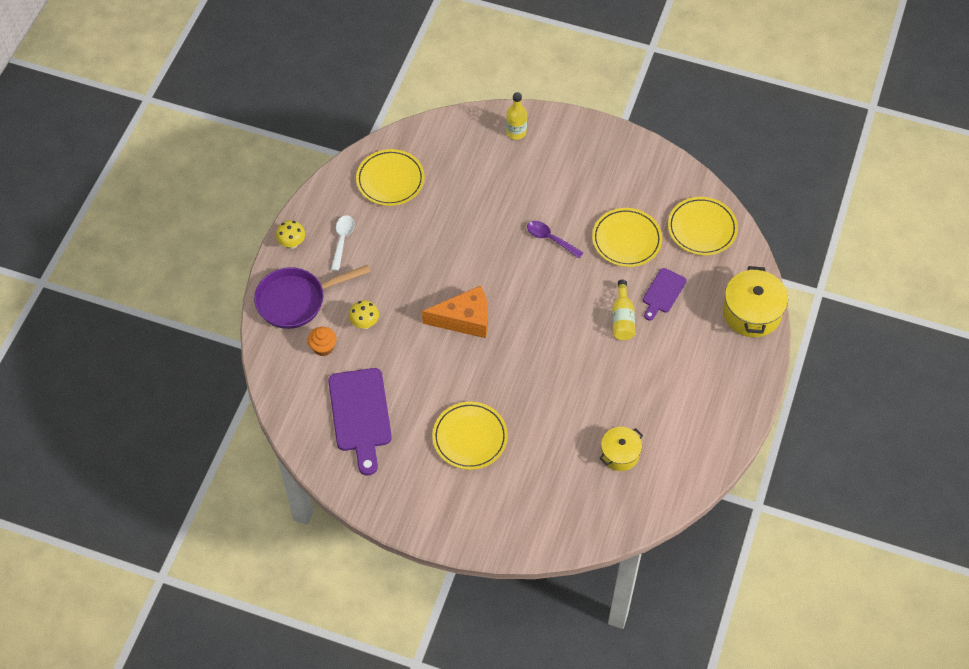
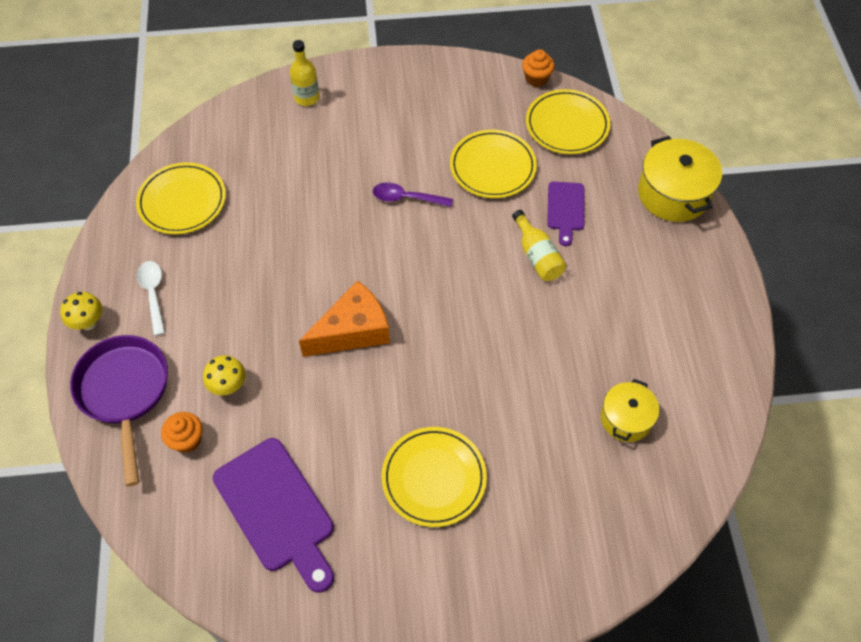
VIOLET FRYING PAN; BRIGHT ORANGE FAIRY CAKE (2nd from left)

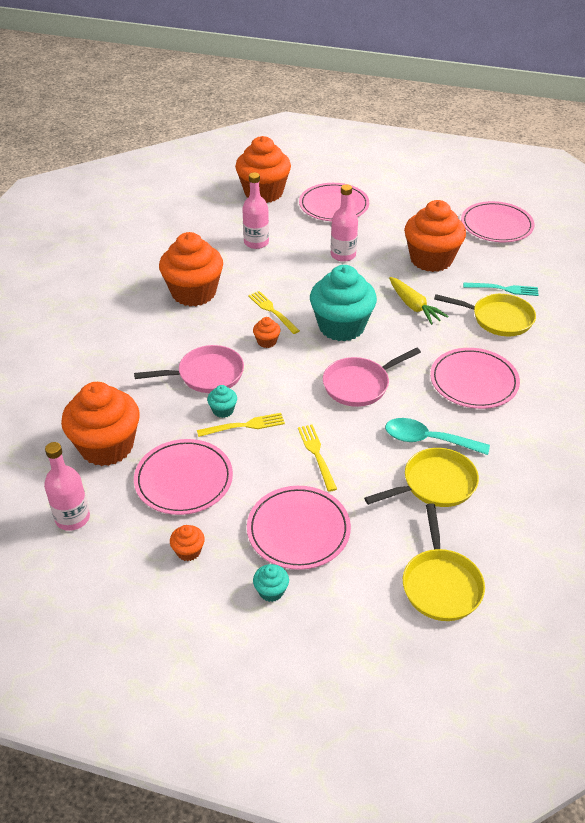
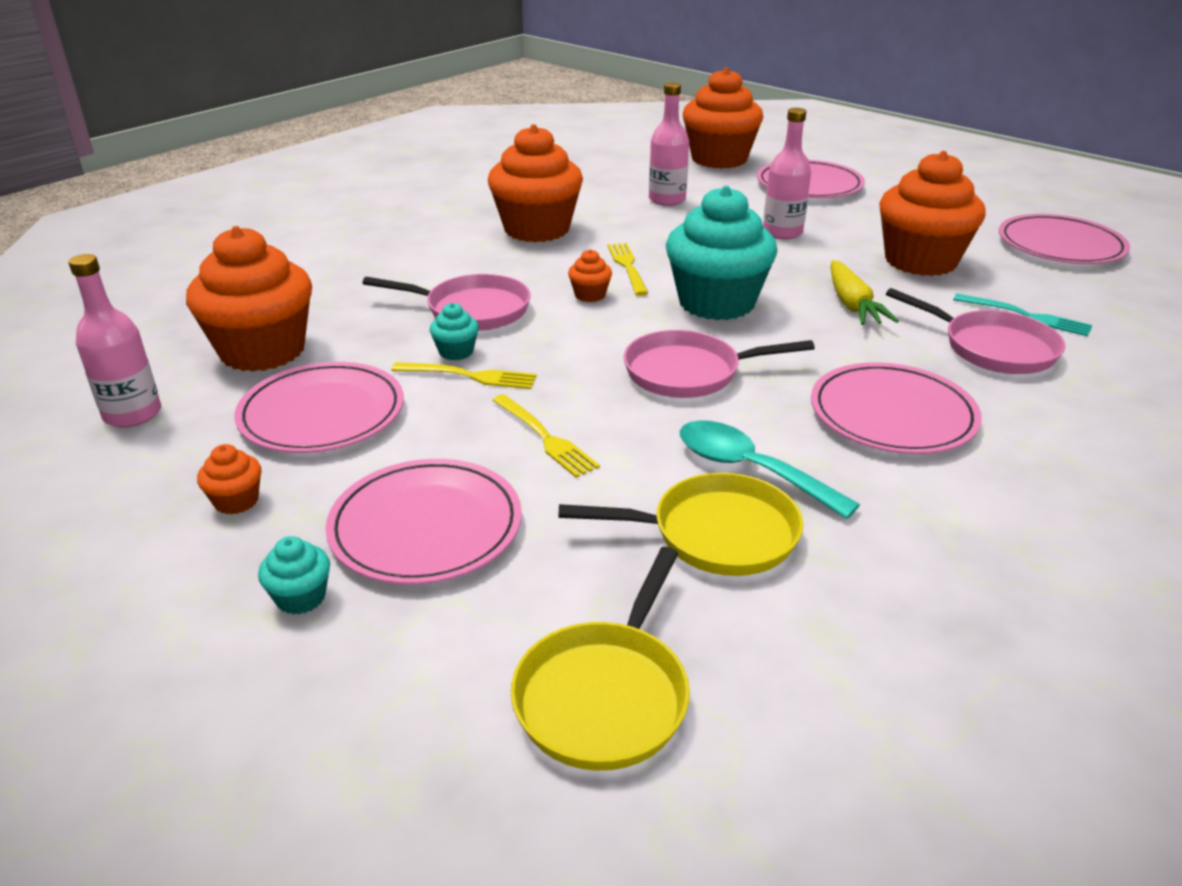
YELLOW TABLE FORK (2nd from left); PINK FRYING PAN (3rd from left)

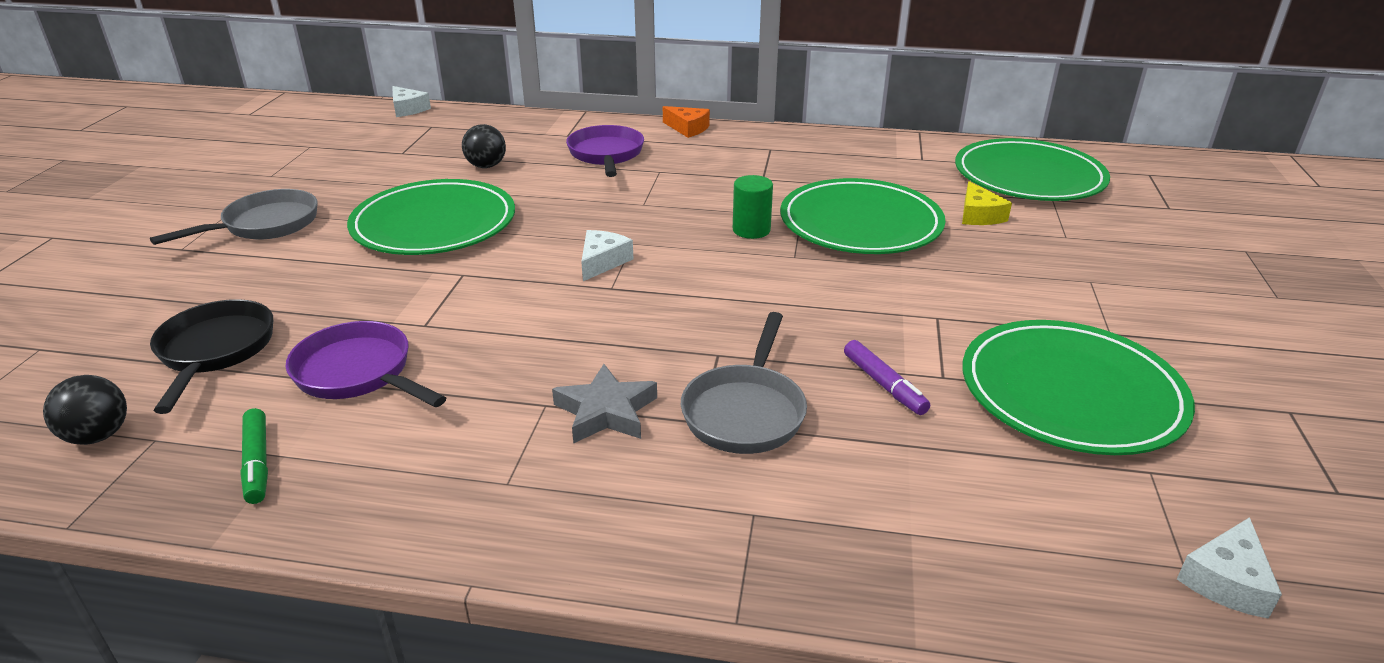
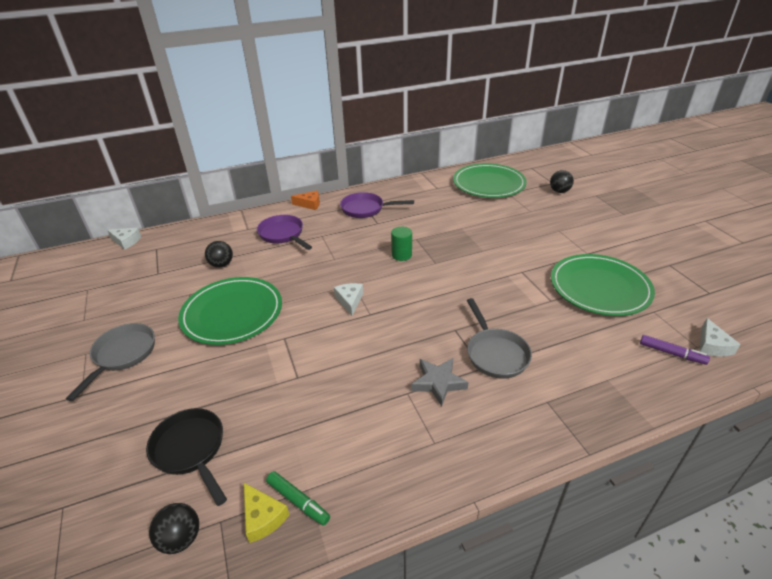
VIOLET FRYING PAN (2nd from left); EMERALD DINNER PLATE (2nd from left in the first image); VIOLET FELT PEN; YELLOW CHEESE WEDGE; BLACK SPHERE (3rd from left)

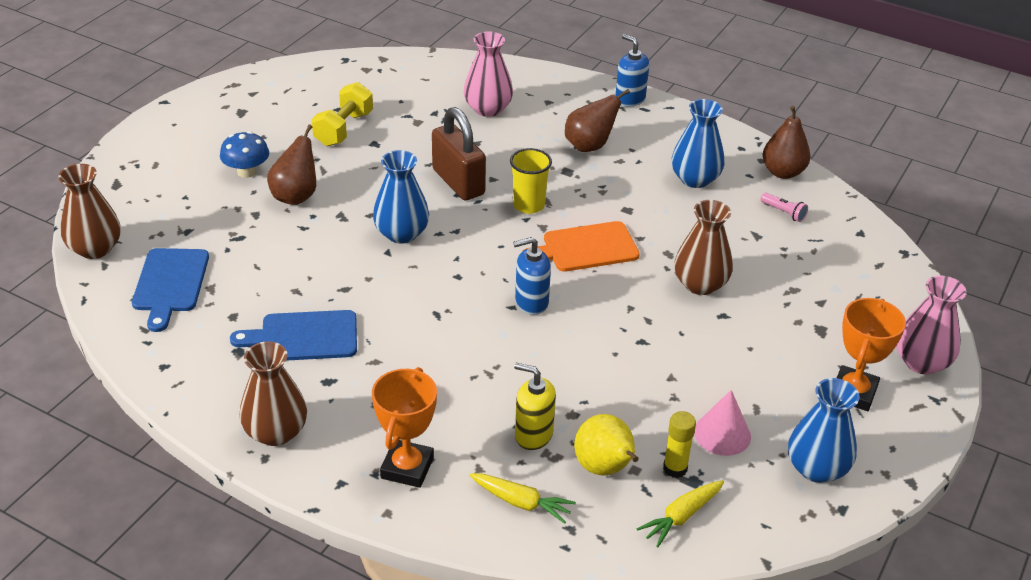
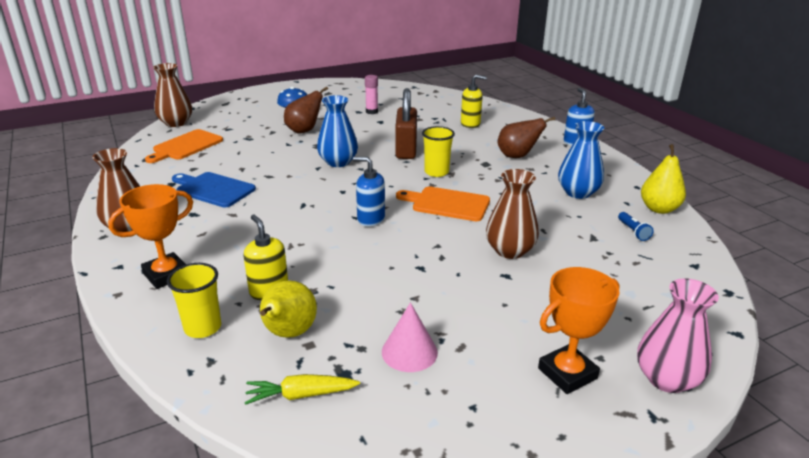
BRIGHT ORANGE CHOPPING BOARD (1st from left); PINK GLUE STICK; YELLOW SOAP PUMP (2nd from left); YELLOW BEAKER (1st from left); YELLOW GLUE STICK; BLUE FLASHLIGHT; YELLOW TOY PEAR (2nd from left); BLUE VASE (3rd from left in the first image)

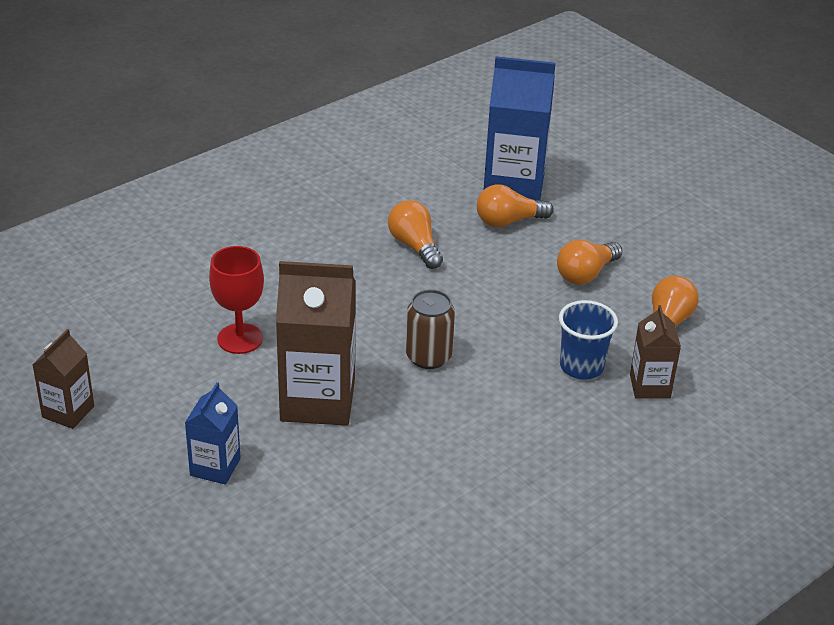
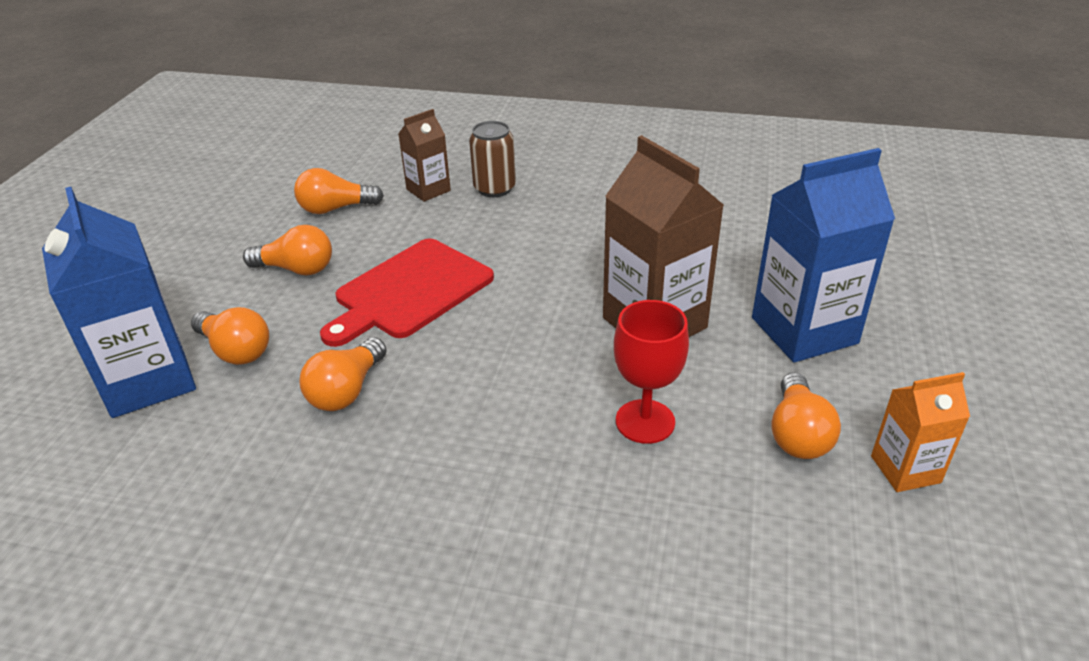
BRIGHT ORANGE CARTON; BLUE CARTON (2nd from left); DARK BROWN TIN; BLUE BEAKER; SCARLET CHOPPING BOARD; BRIGHT ORANGE LIGHT BULB (5th from left)

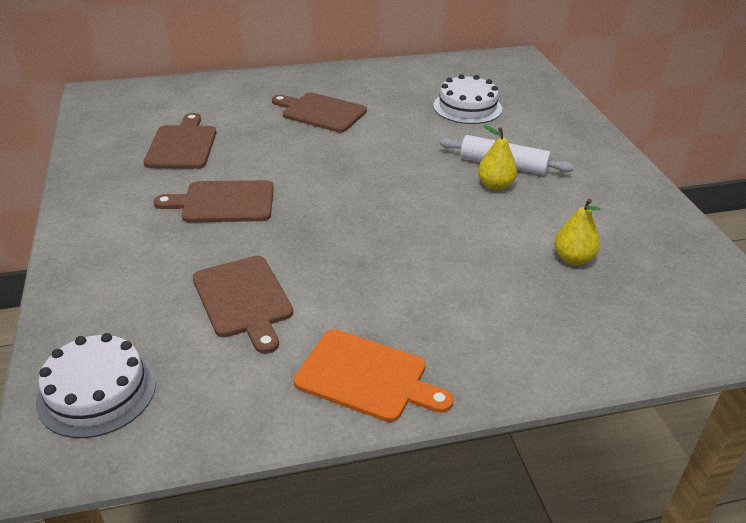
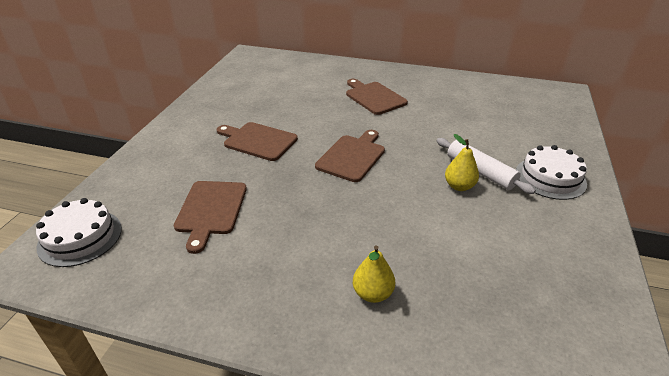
DARK BROWN CHOPPING BOARD (3rd from left); BRIGHT ORANGE CHOPPING BOARD; PURE WHITE GATEAU (2nd from left); YELLOW TOY PEAR (1st from left)

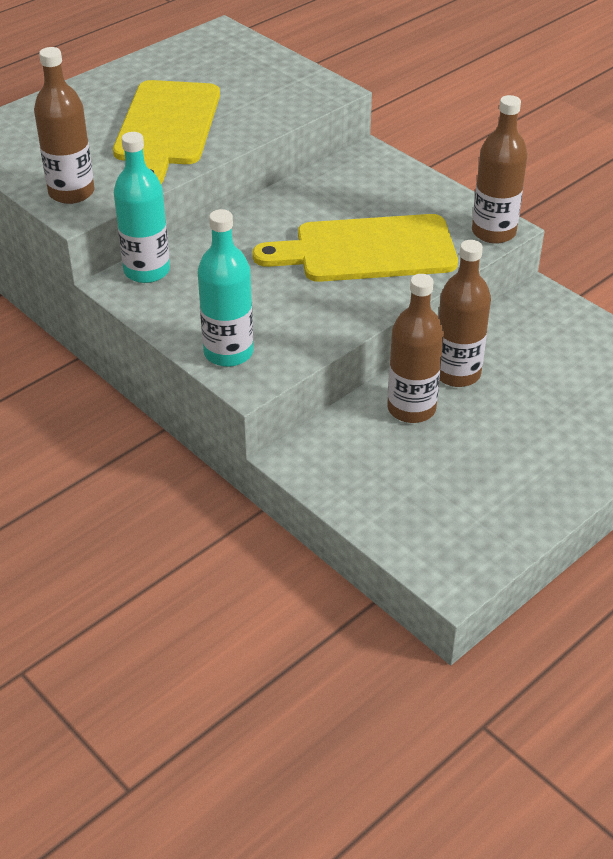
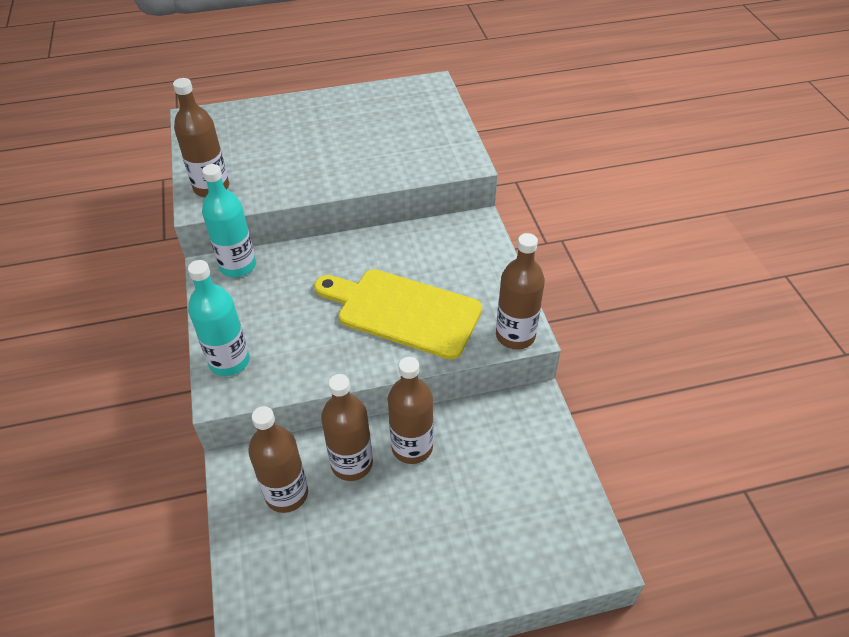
YELLOW CHOPPING BOARD (1st from left in the first image); DARK BROWN FLASK (2nd from left)

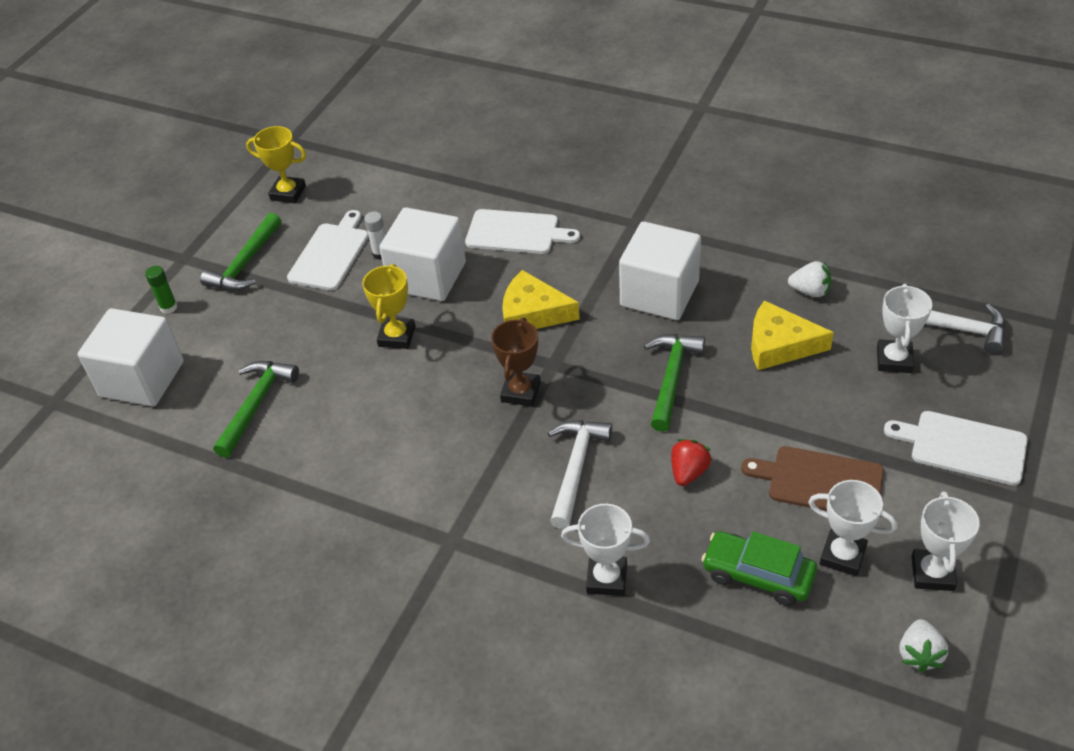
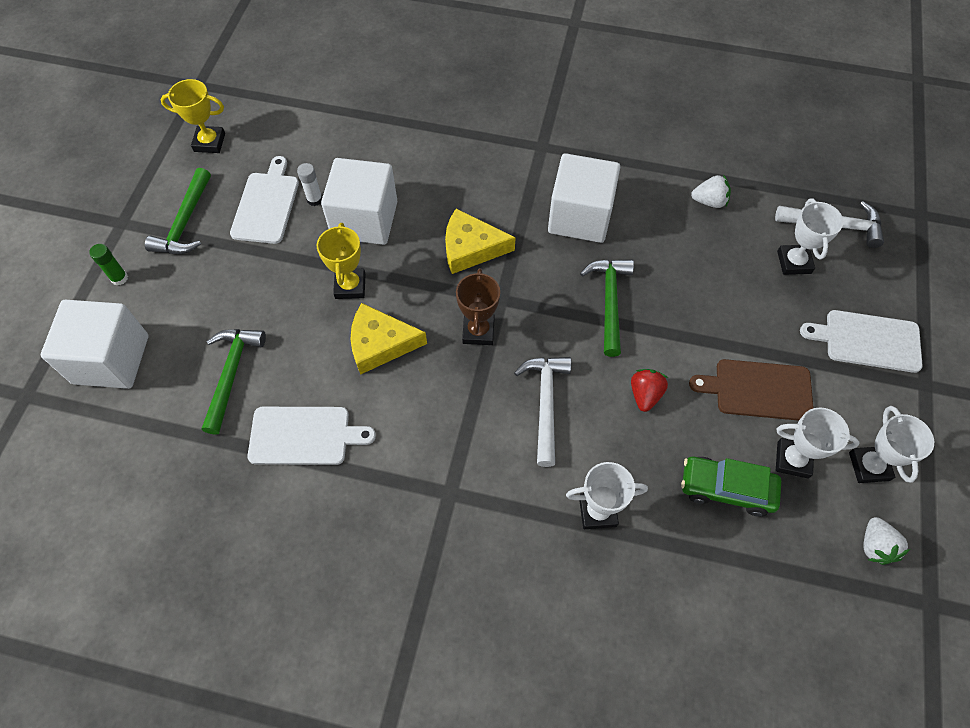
PURE WHITE CHOPPING BOARD (2nd from left); YELLOW CHEESE WEDGE (1st from left)

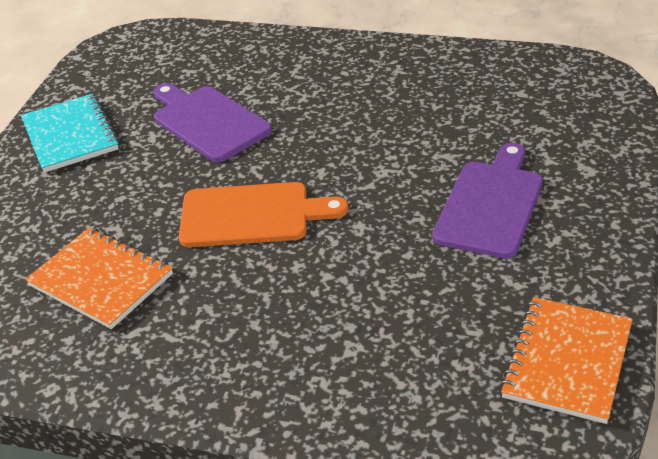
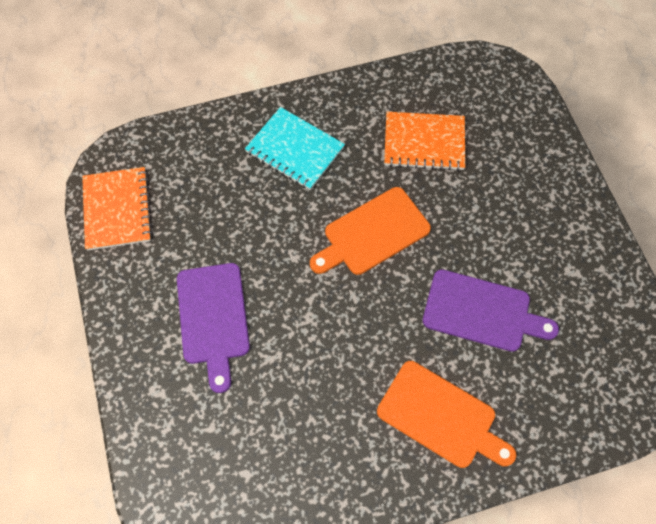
TURQUOISE EXERCISE BOOK; BRIGHT ORANGE CHOPPING BOARD (2nd from left)

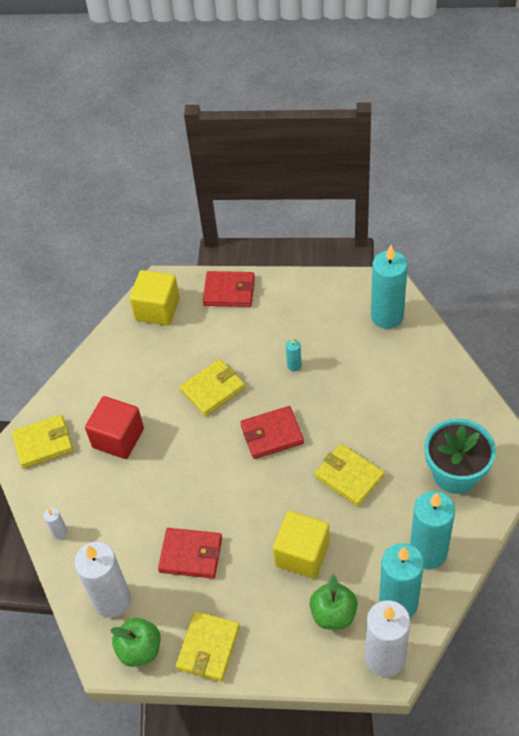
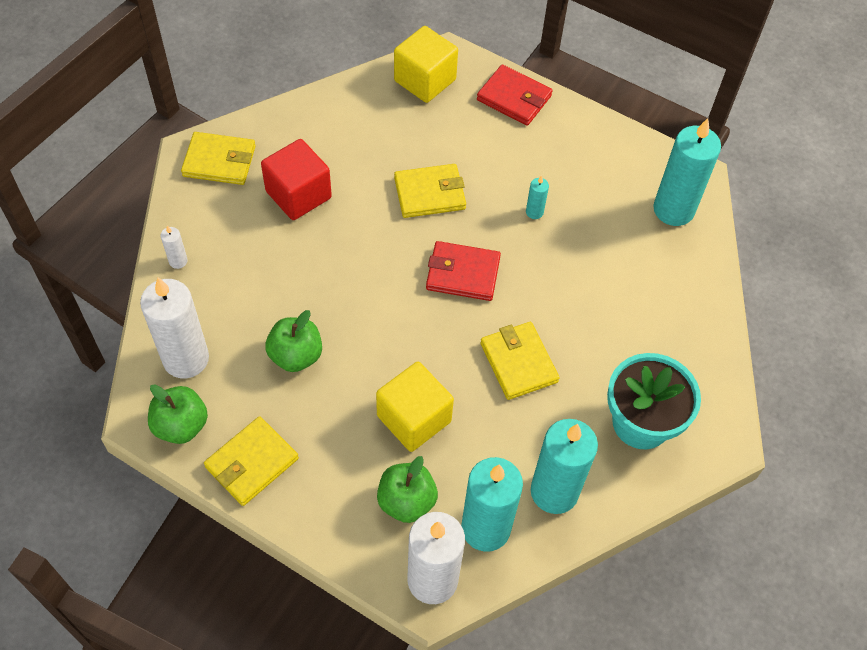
EMERALD APPLE (2nd from left)

